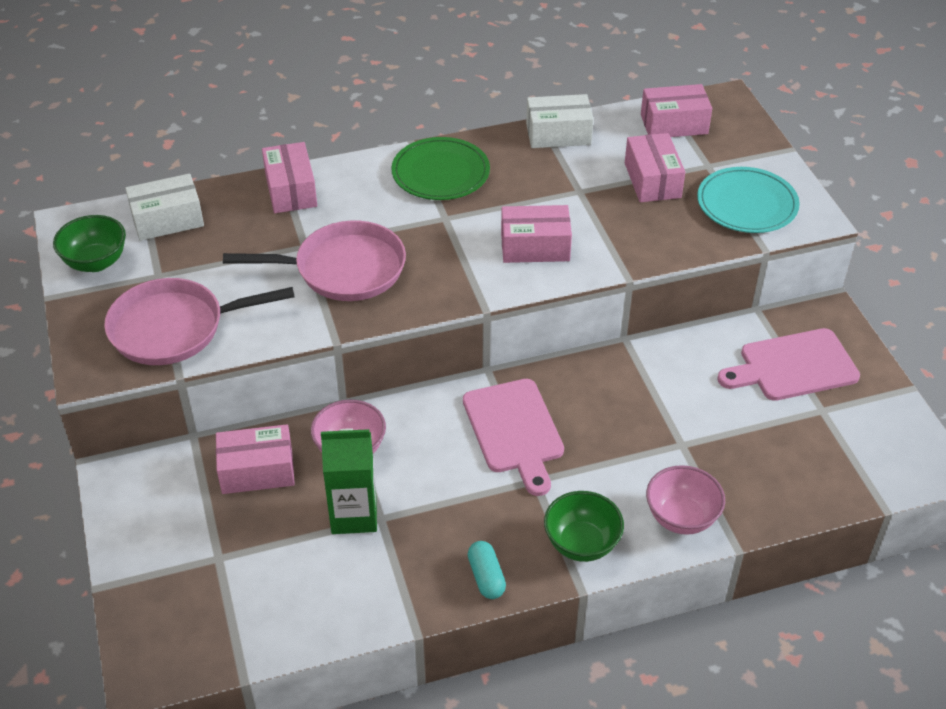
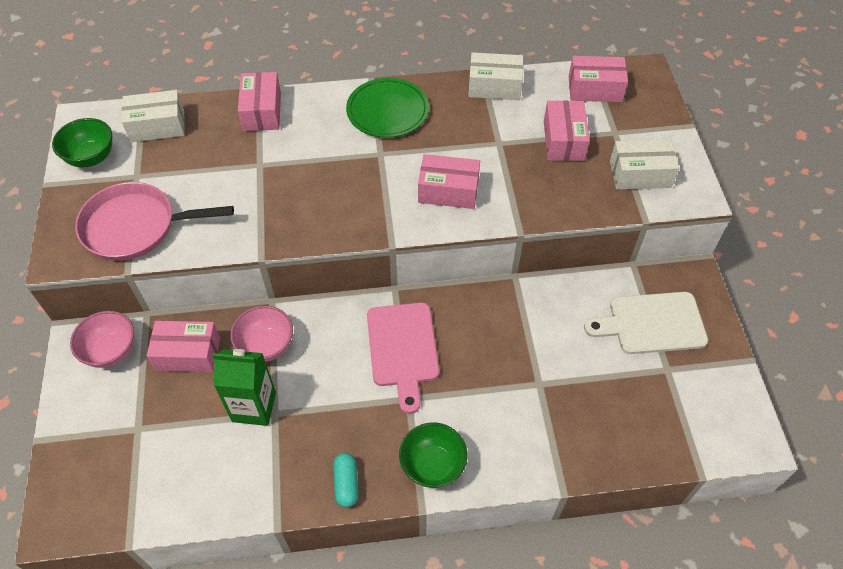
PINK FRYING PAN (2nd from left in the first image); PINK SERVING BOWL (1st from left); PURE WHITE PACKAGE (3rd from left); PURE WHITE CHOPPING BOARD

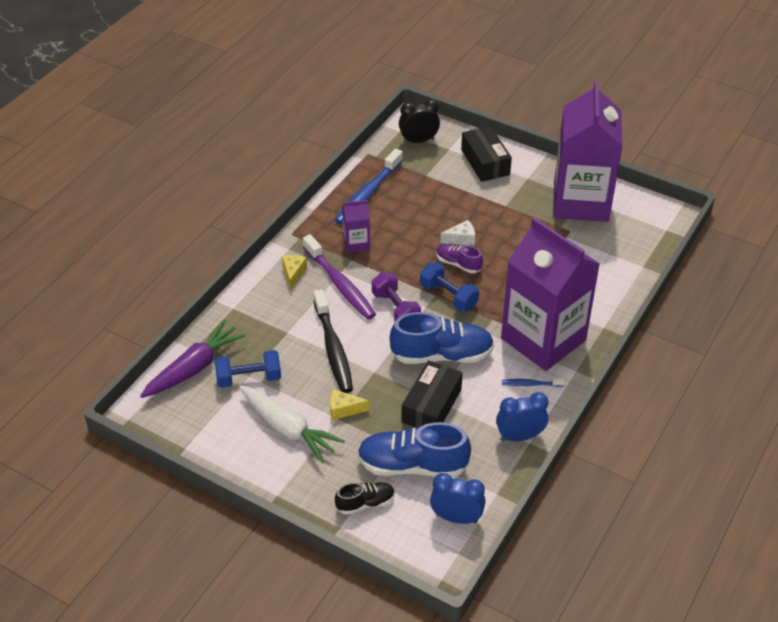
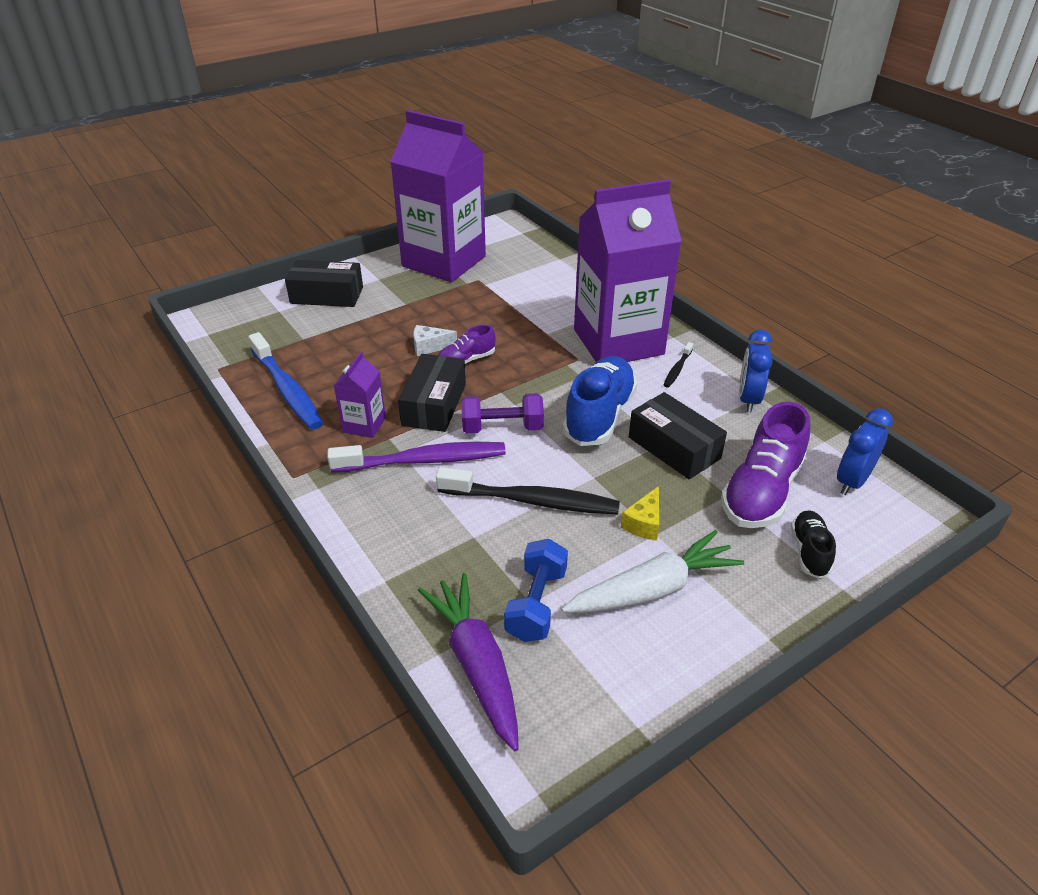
YELLOW CHEESE WEDGE (1st from left in the first image); VIOLET SHOE (2nd from left); BLACK BEDSIDE CLOCK; BLUE HAND WEIGHT (2nd from left in the first image); PURE WHITE CHEESE WEDGE; BLACK TOOTH BRUSH (2nd from left); BLACK PACKAGE (2nd from left)

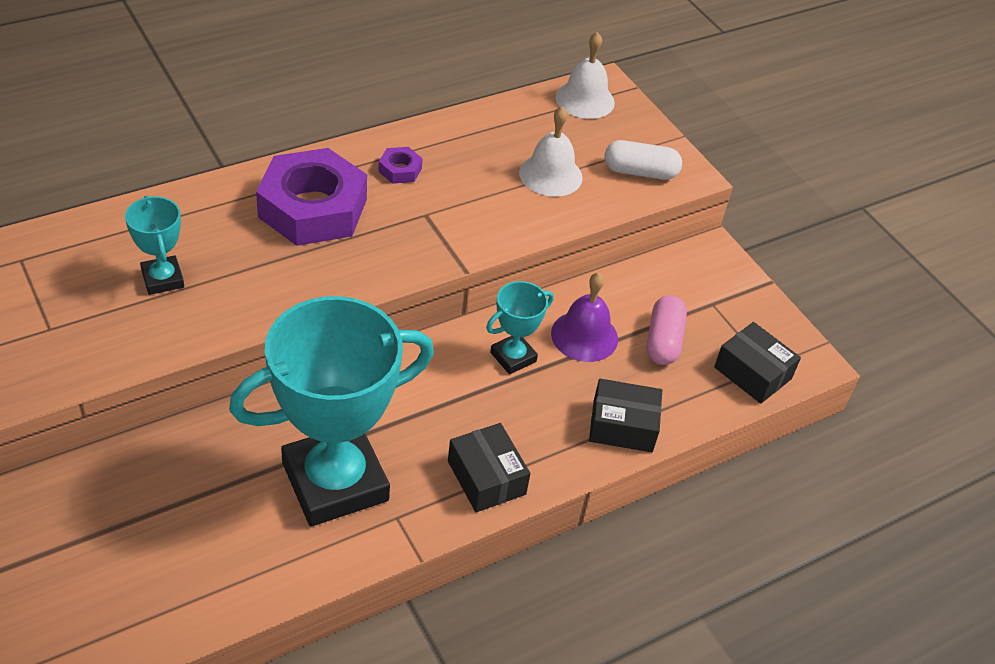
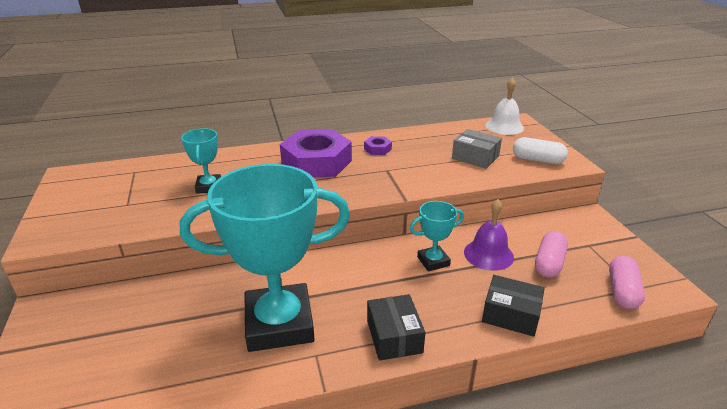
GREY PACKAGE; PINK PILL SHAPE (2nd from left)

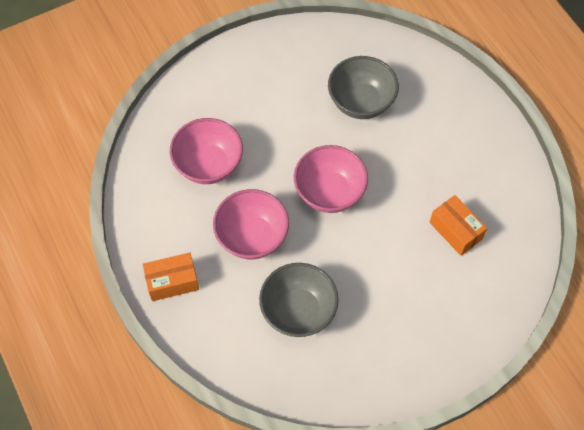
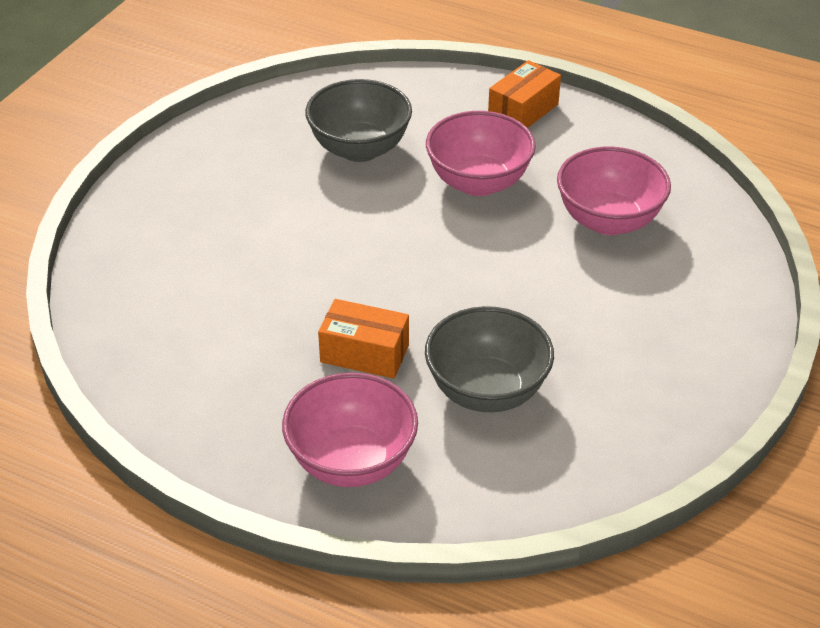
PINK SERVING BOWL (1st from left); BRIGHT ORANGE PACKAGE (1st from left)

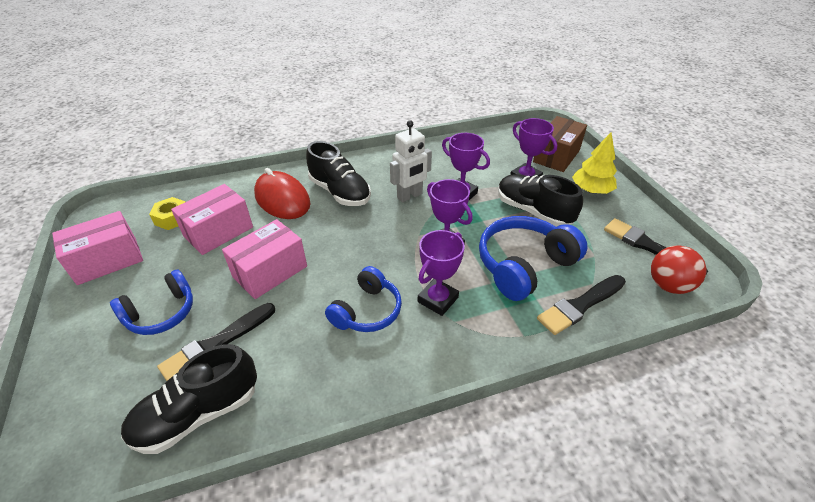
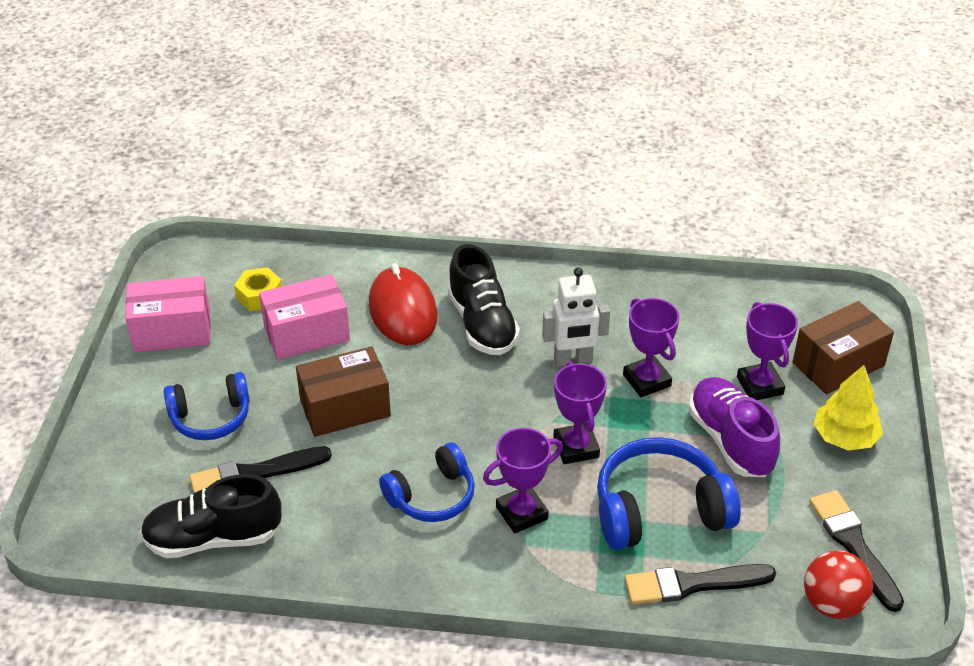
DARK BROWN PACKAGE (1st from left); VIOLET SHOE

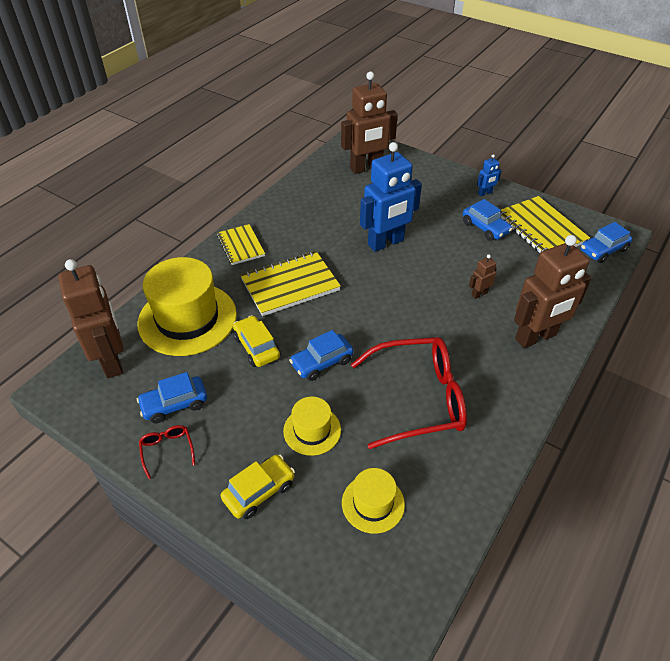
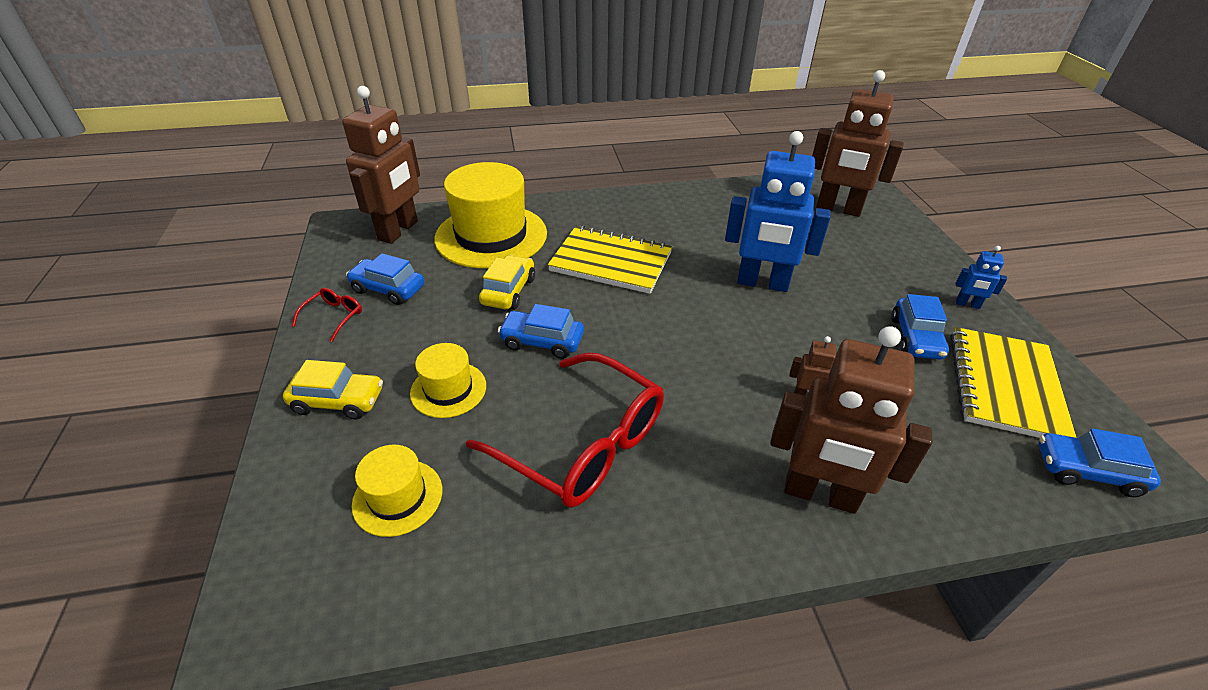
YELLOW EXERCISE BOOK (1st from left in the first image)

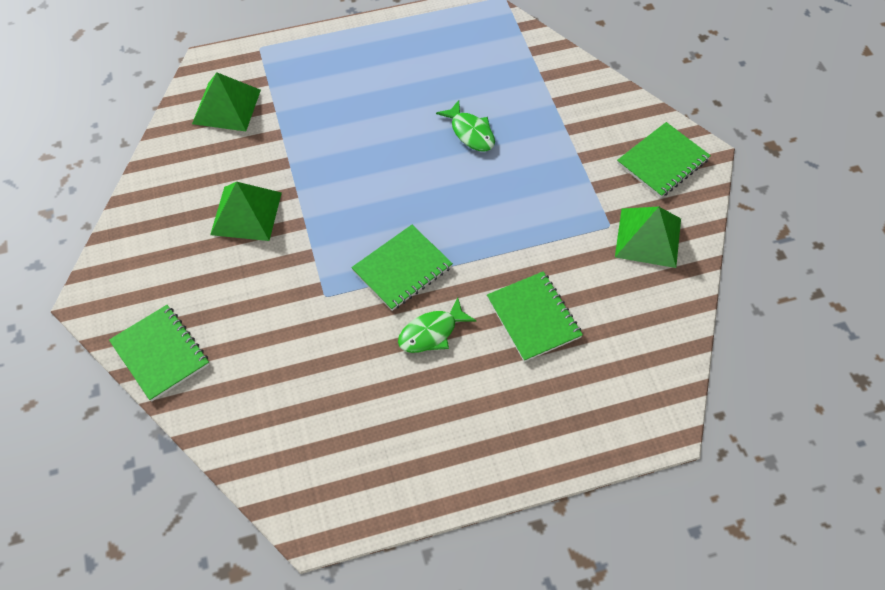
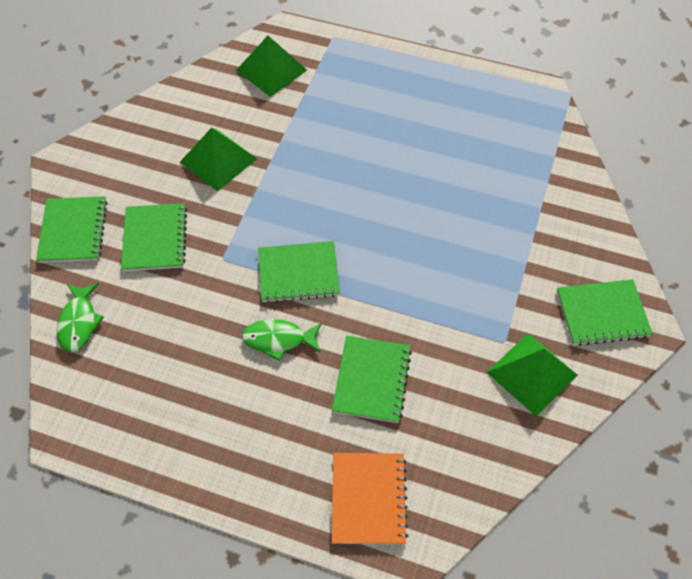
EMERALD FISH FIGURE (1st from left); EMERALD EXERCISE BOOK (2nd from left); BRIGHT ORANGE EXERCISE BOOK

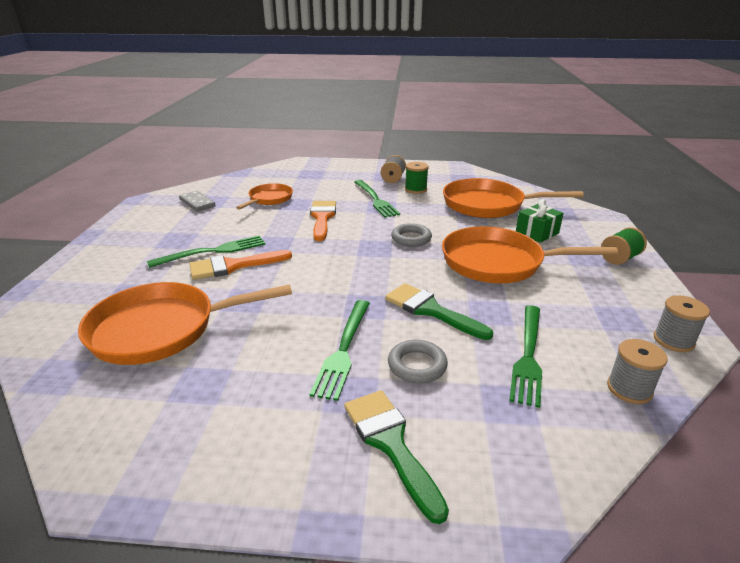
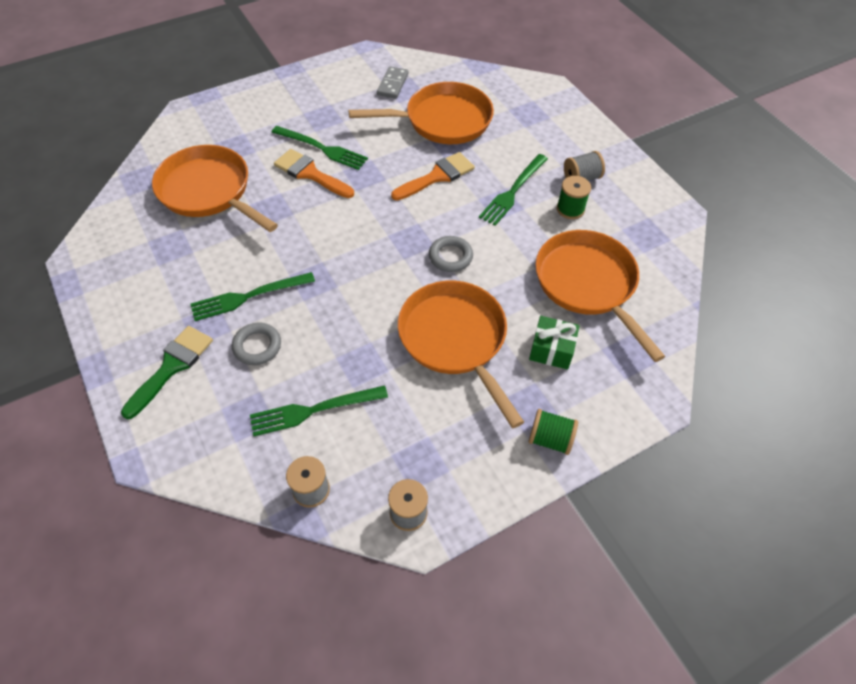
BRIGHT ORANGE FRYING PAN (2nd from left); EMERALD PAINTBRUSH (2nd from left in the first image)

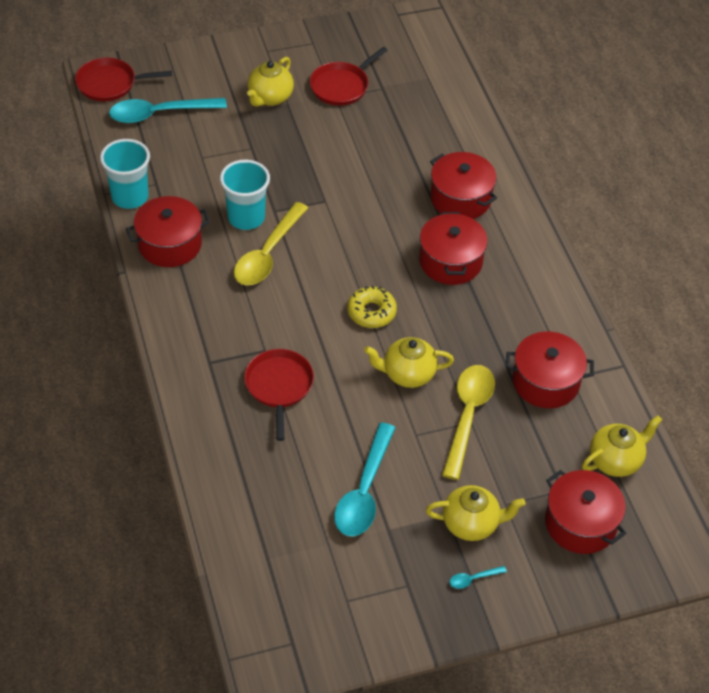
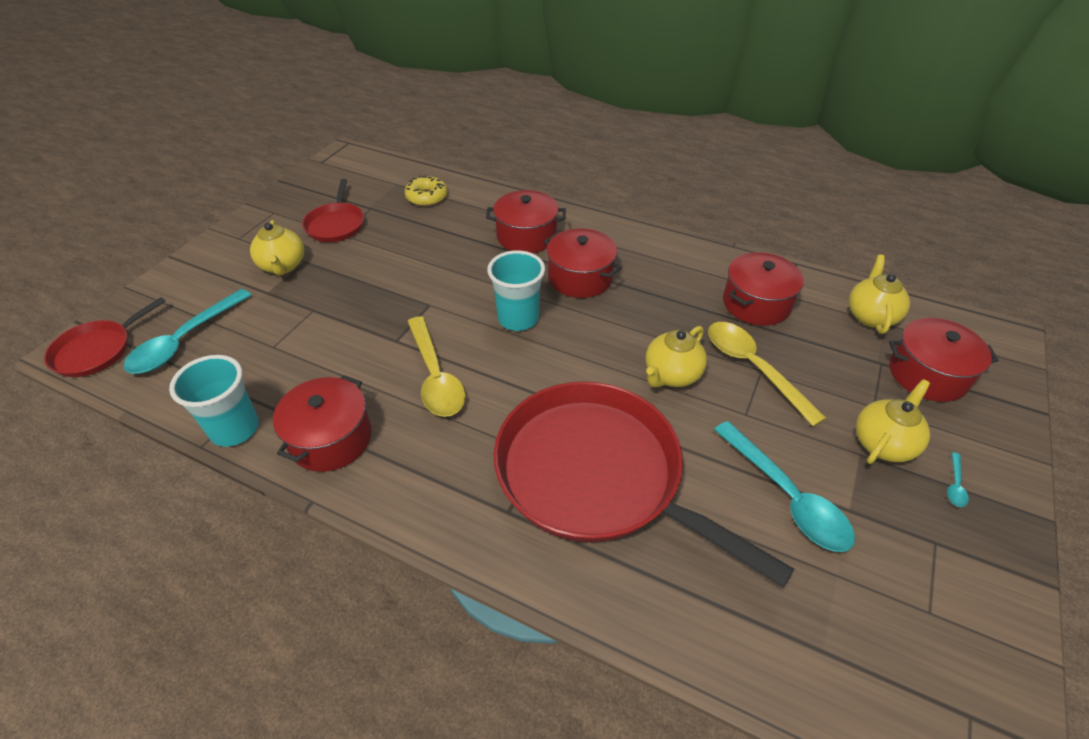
TURQUOISE BEAKER (2nd from left); SCARLET FRYING PAN (3rd from left); YELLOW DONUT

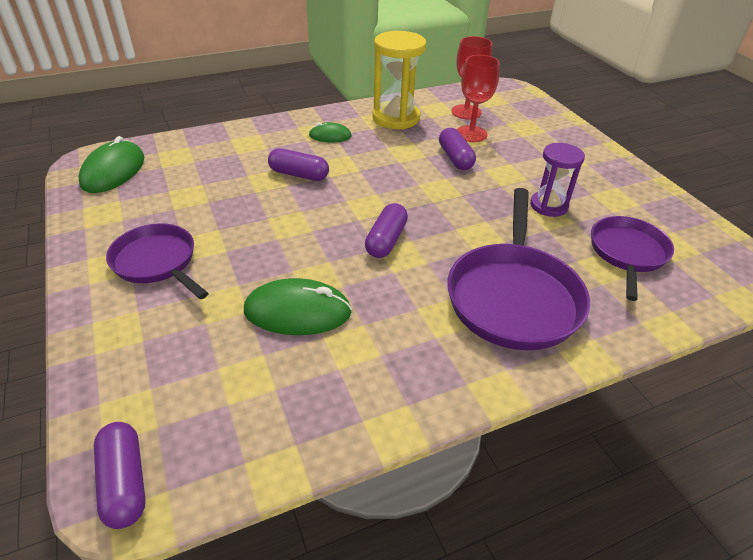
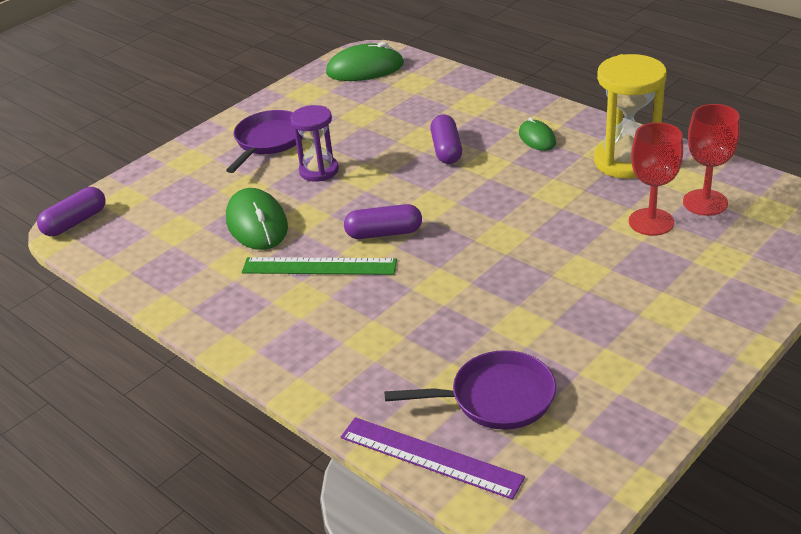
VIOLET PILL SHAPE (4th from left in the first image); VIOLET FRYING PAN (2nd from left in the first image); VIOLET SANDGLASS; EMERALD RULER; VIOLET RULER

